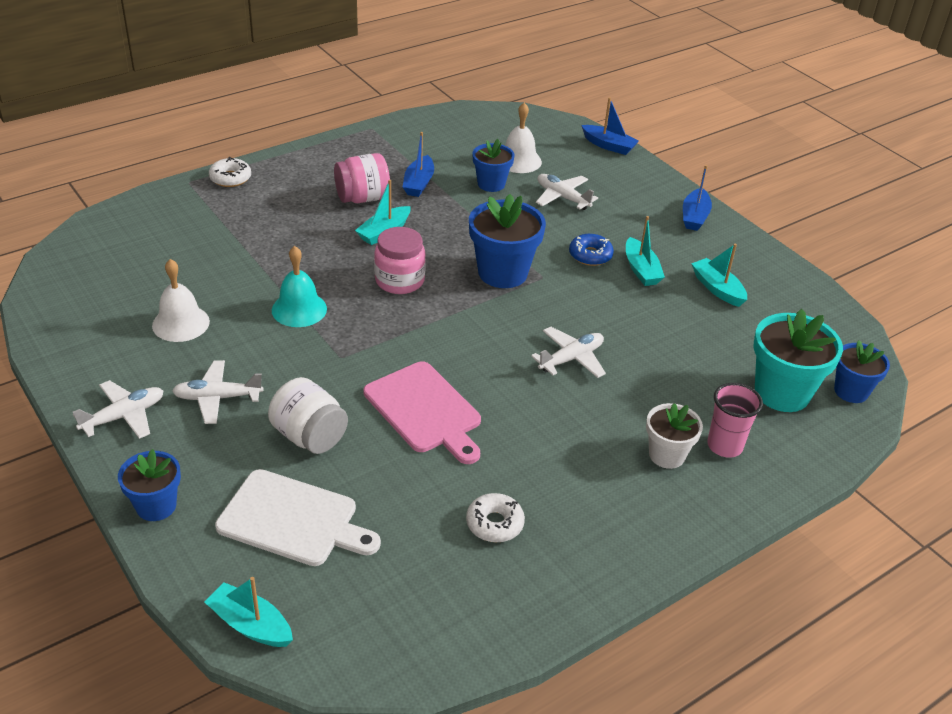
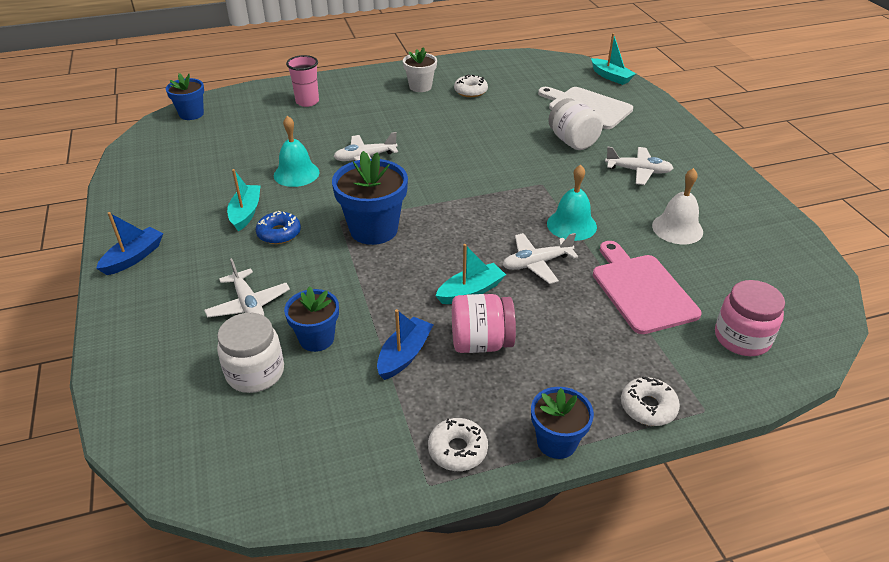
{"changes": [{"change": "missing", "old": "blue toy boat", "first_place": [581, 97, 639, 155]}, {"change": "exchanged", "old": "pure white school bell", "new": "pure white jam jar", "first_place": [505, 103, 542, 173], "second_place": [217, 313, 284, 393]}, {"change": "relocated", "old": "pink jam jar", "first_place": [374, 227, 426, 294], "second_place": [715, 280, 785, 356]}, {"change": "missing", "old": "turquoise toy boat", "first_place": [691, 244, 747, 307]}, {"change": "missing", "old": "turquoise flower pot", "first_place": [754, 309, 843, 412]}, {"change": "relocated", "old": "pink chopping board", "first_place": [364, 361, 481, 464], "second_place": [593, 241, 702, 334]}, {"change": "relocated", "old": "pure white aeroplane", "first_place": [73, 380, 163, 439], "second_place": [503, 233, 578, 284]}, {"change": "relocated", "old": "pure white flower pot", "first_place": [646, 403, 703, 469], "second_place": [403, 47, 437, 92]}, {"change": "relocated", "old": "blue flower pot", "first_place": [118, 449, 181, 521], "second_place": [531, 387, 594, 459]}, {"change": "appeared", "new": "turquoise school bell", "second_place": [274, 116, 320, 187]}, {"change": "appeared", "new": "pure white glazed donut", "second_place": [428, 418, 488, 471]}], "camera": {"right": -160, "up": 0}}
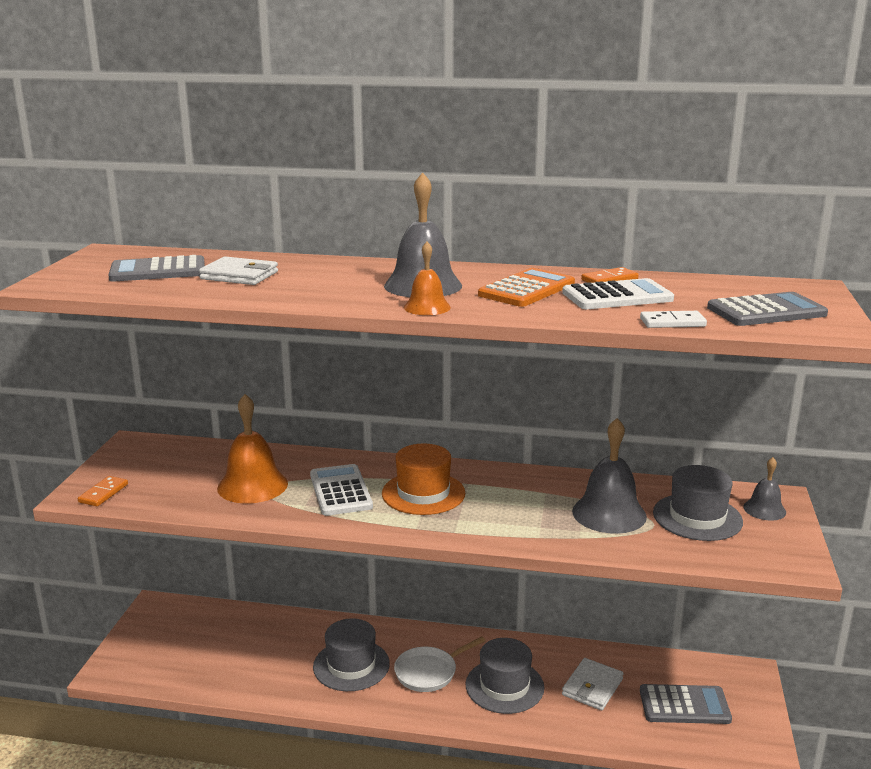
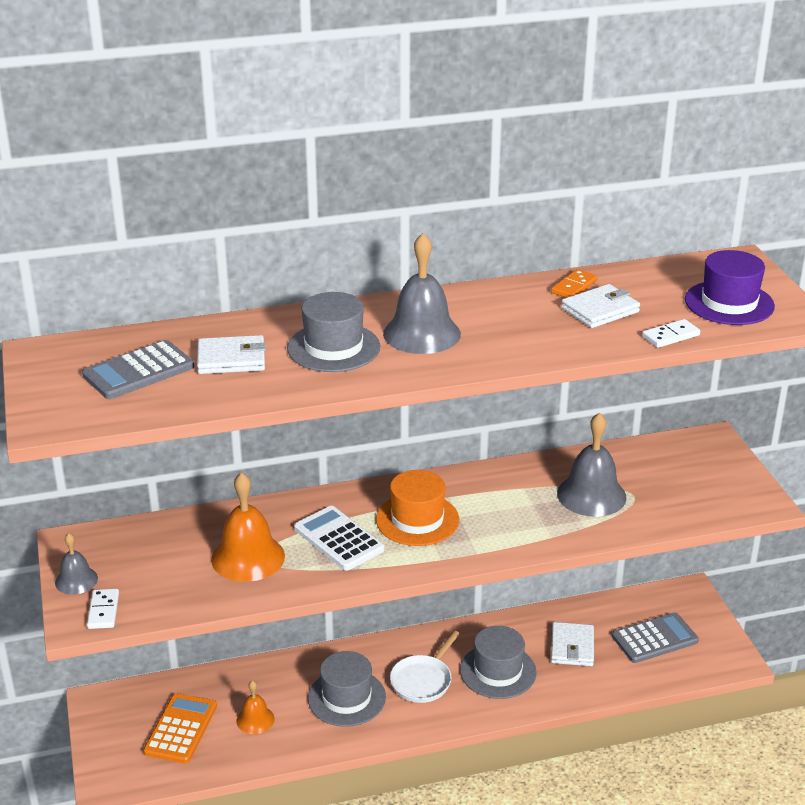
{"changes": [{"change": "relocated", "old": "bright orange school bell", "first_place": [404, 242, 451, 315], "second_place": [237, 680, 275, 734]}, {"change": "relocated", "old": "bright orange adding machine", "first_place": [478, 268, 575, 307], "second_place": [143, 693, 217, 764]}, {"change": "exchanged", "old": "pure white adding machine", "new": "pure white card wallet", "first_place": [562, 278, 674, 309], "second_place": [561, 284, 640, 328]}, {"change": "exchanged", "old": "grey adding machine", "new": "violet top hat", "first_place": [707, 292, 828, 326], "second_place": [685, 250, 775, 325]}, {"change": "relocated", "old": "grey school bell", "first_place": [743, 457, 786, 521], "second_place": [55, 533, 98, 595]}, {"change": "relocated", "old": "grey top hat", "first_place": [653, 465, 743, 541], "second_place": [287, 292, 380, 372]}, {"change": "colour", "old": "bright orange domino piece", "new": "pure white domino piece", "first_place": [78, 476, 128, 506], "second_place": [87, 589, 119, 629]}], "camera": {"right": -25, "up": 10}}
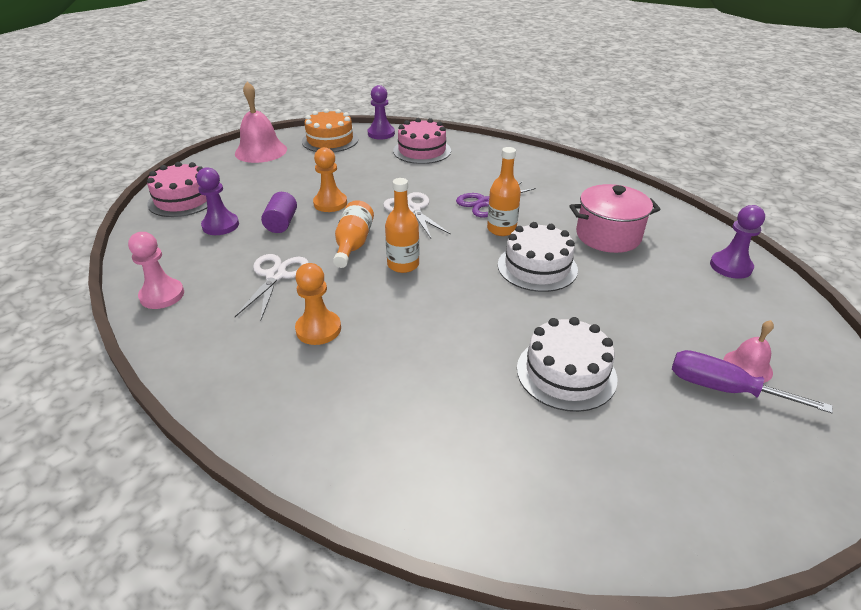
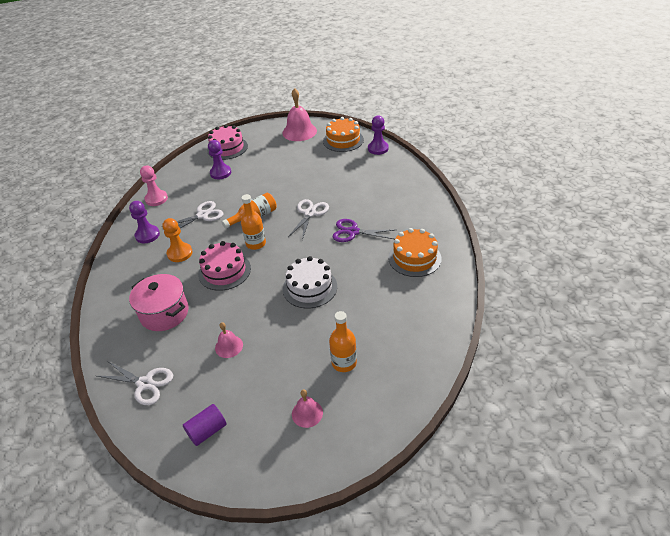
{"changes": [{"change": "relocated", "old": "pink cake", "first_place": [393, 118, 451, 164], "second_place": [198, 241, 251, 291]}, {"change": "missing", "old": "bright orange game pawn", "first_place": [313, 147, 347, 212]}, {"change": "relocated", "old": "bright orange flask", "first_place": [487, 147, 521, 236], "second_place": [329, 311, 357, 372]}, {"change": "relocated", "old": "pink pot", "first_place": [570, 184, 661, 253], "second_place": [129, 274, 189, 331]}, {"change": "relocated", "old": "violet solid cylinder", "first_place": [261, 192, 297, 233], "second_place": [183, 404, 226, 446]}, {"change": "relocated", "old": "violet game pawn", "first_place": [710, 205, 765, 279], "second_place": [129, 201, 160, 243]}, {"change": "exchanged", "old": "pure white cake", "new": "pink school bell", "first_place": [517, 317, 617, 412], "second_place": [215, 322, 243, 358]}, {"change": "missing", "old": "violet hand screwdriver", "first_place": [672, 350, 833, 413]}, {"change": "appeared", "new": "bright orange cake", "second_place": [388, 228, 442, 277]}, {"change": "appeared", "new": "pure white pair of scissors", "second_place": [97, 361, 173, 405]}], "camera": {"right": 50, "up": 5}}
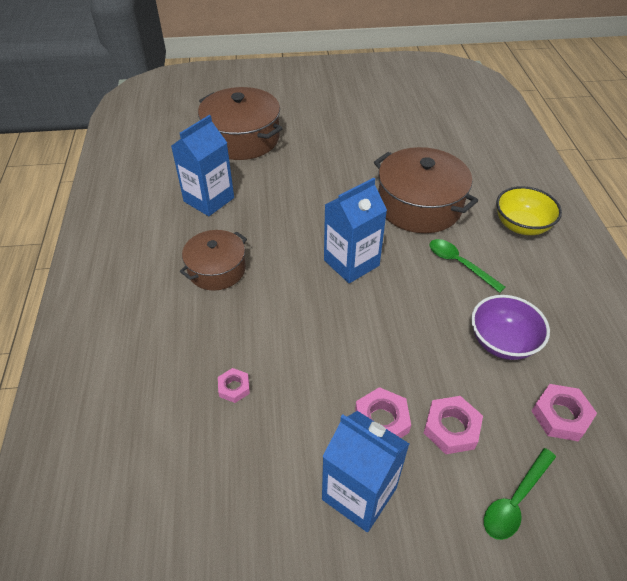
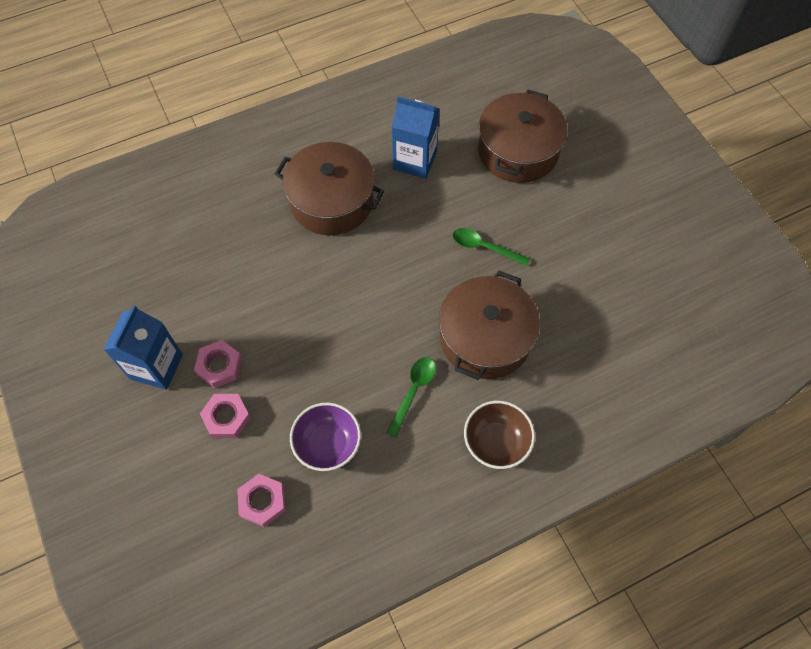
{"changes": [{"change": "missing", "old": "blue milk carton", "first_place": [324, 178, 387, 283]}, {"change": "colour", "old": "golden deep dish", "new": "russet deep dish", "first_place": [496, 186, 562, 235], "second_place": [464, 401, 535, 469]}, {"change": "size", "old": "russet pot", "first_place": [180, 230, 247, 290], "second_place": [275, 142, 384, 235], "factor": 1.62}, {"change": "missing", "old": "pink hexagon nut", "first_place": [218, 368, 250, 403]}, {"change": "relocated", "old": "green tablespoon", "first_place": [484, 448, 556, 540], "second_place": [452, 228, 530, 266]}], "camera": {"right": 70, "up": 15}}
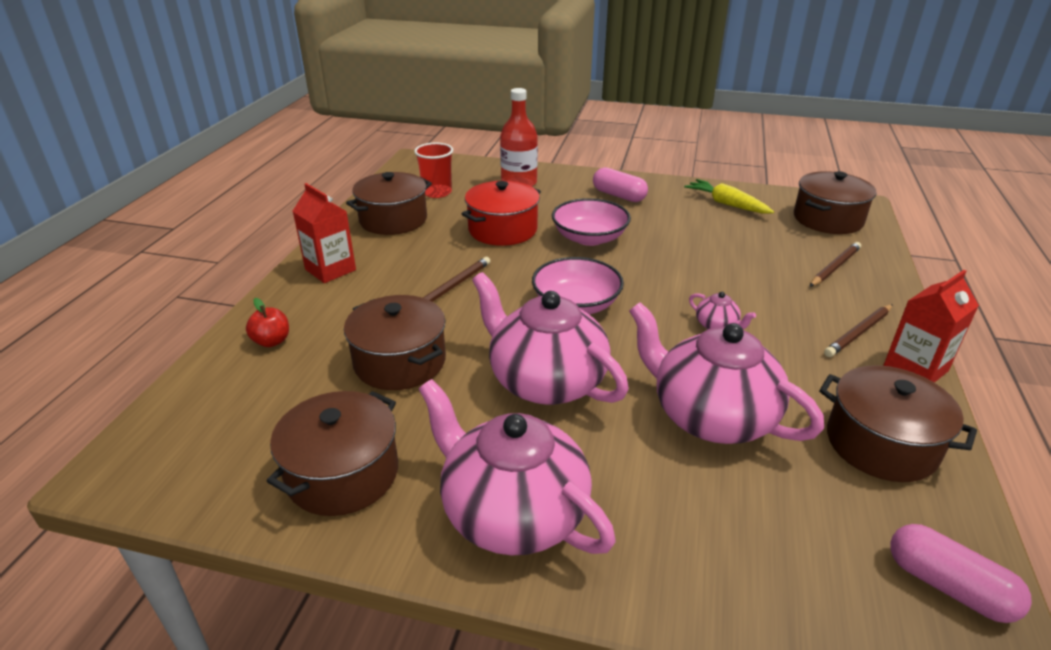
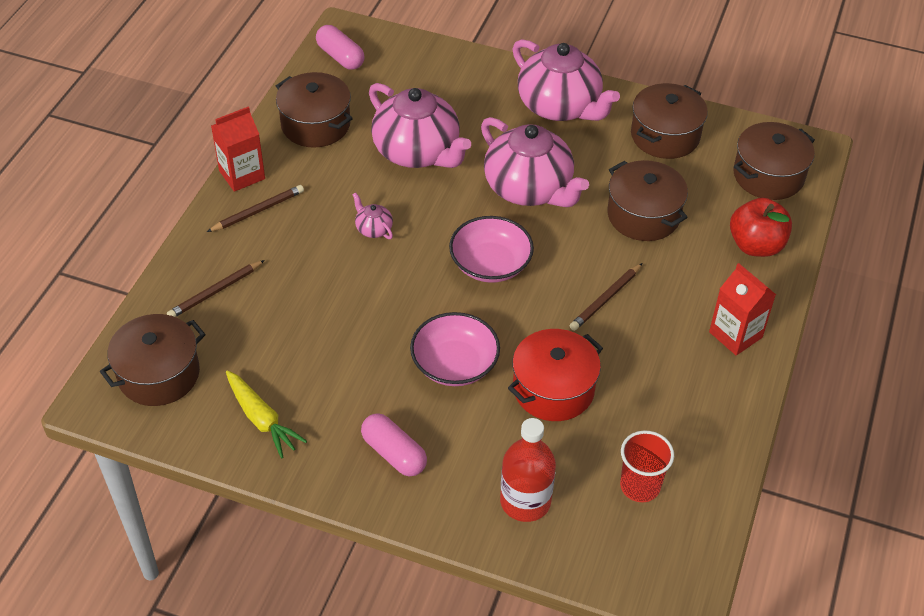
{"changes": [{"change": "relocated", "old": "russet pot", "first_place": [346, 172, 432, 235], "second_place": [733, 122, 815, 200]}, {"change": "size", "old": "scarlet apple", "first_place": [246, 298, 289, 347], "second_place": [730, 198, 792, 257], "factor": 1.75}], "camera": {"right": -175, "up": 15}}
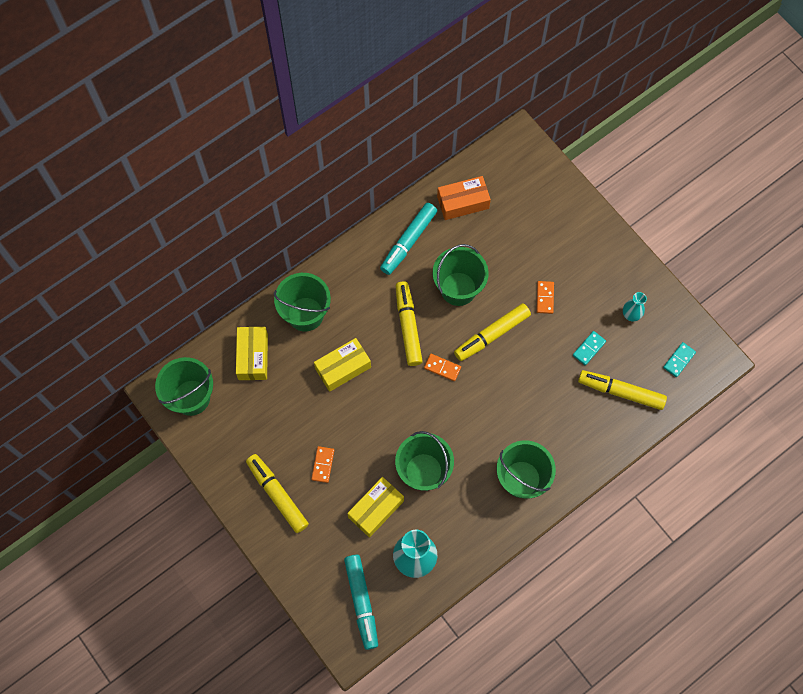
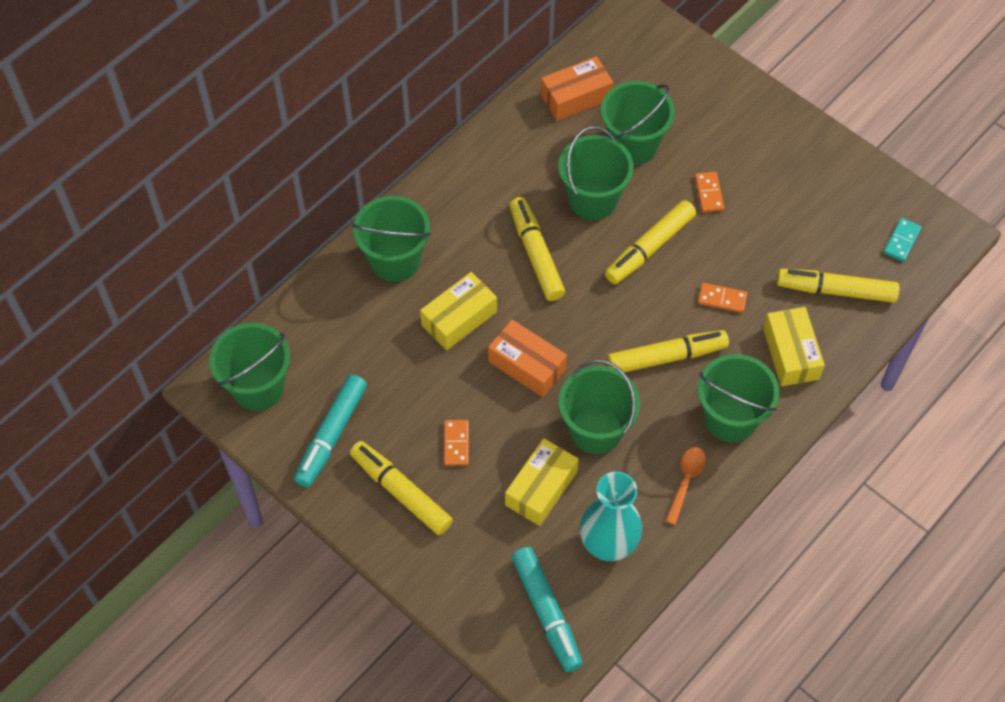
{"changes": [{"change": "relocated", "old": "turquoise marker", "first_place": [380, 203, 437, 275], "second_place": [294, 374, 367, 487]}, {"change": "missing", "old": "turquoise vase", "first_place": [623, 292, 647, 321]}, {"change": "relocated", "old": "golden package", "first_place": [236, 327, 268, 380], "second_place": [763, 307, 825, 386]}, {"change": "missing", "old": "turquoise domino piece", "first_place": [573, 331, 606, 365]}, {"change": "relocated", "old": "bright orange domino piece", "first_place": [424, 354, 461, 381], "second_place": [698, 283, 747, 313]}, {"change": "appeared", "new": "green sand bucket", "second_place": [601, 81, 675, 165]}, {"change": "appeared", "new": "bright orange package", "second_place": [488, 320, 567, 397]}, {"change": "appeared", "new": "golden marker", "second_place": [608, 330, 729, 373]}, {"change": "appeared", "new": "bright orange tablespoon", "second_place": [666, 447, 706, 525]}], "camera": {"right": -10, "up": -10}}
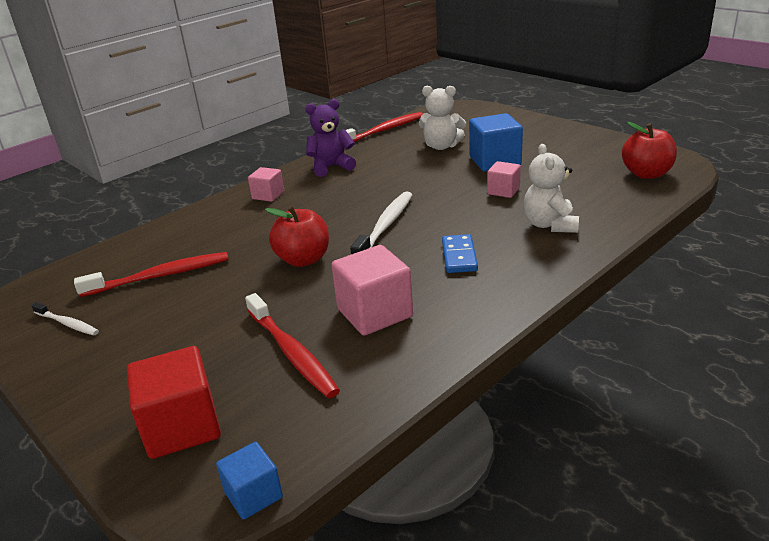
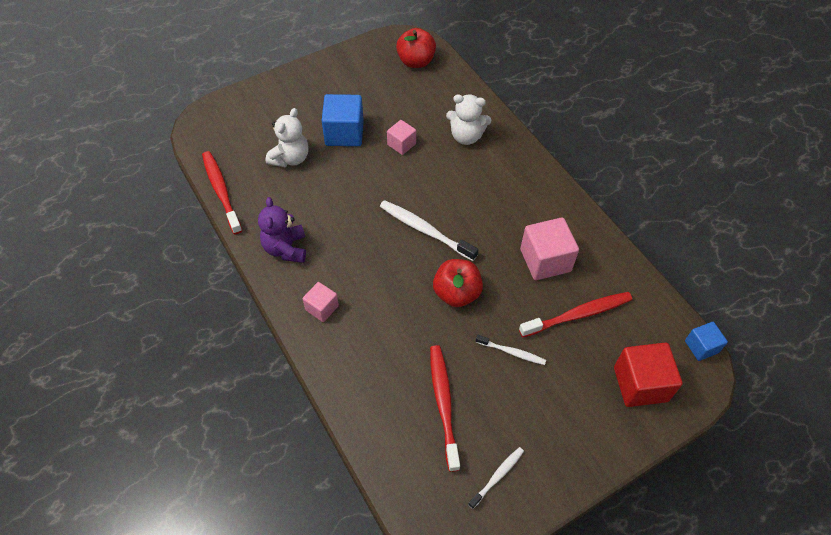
{"changes": [{"change": "missing", "old": "blue domino piece", "first_place": [442, 234, 478, 273]}, {"change": "appeared", "new": "pure white tooth brush", "second_place": [476, 335, 546, 365]}], "camera": {"right": -80, "up": 25}}
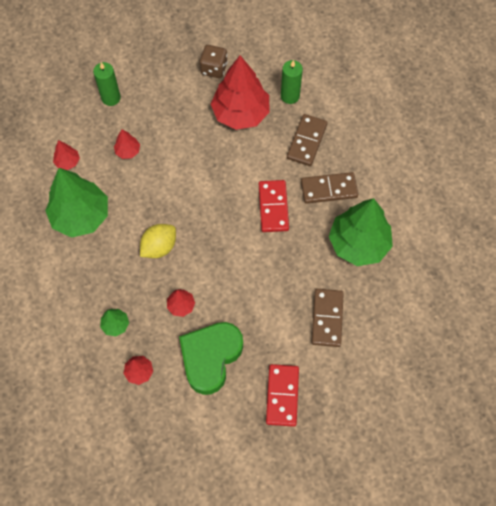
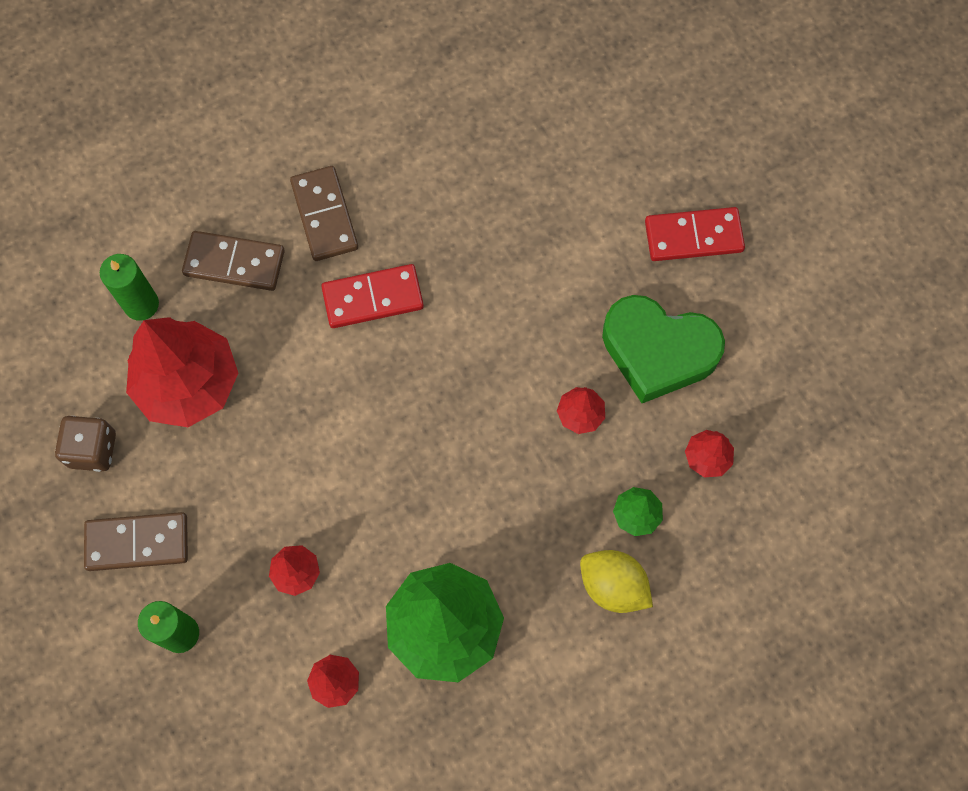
{"changes": [{"change": "missing", "old": "green fir tree", "first_place": [329, 198, 393, 266]}, {"change": "relocated", "old": "golden toy lemon", "first_place": [140, 224, 176, 258], "second_place": [580, 550, 653, 613]}, {"change": "relocated", "old": "russet domino piece", "first_place": [312, 289, 344, 347], "second_place": [84, 512, 188, 571]}], "camera": {"right": -100, "up": 5}}
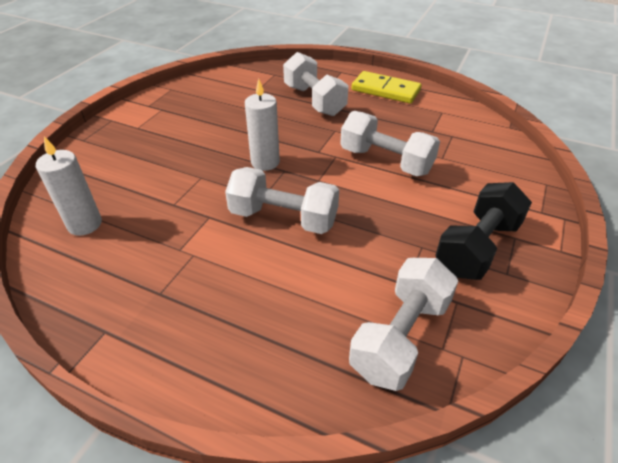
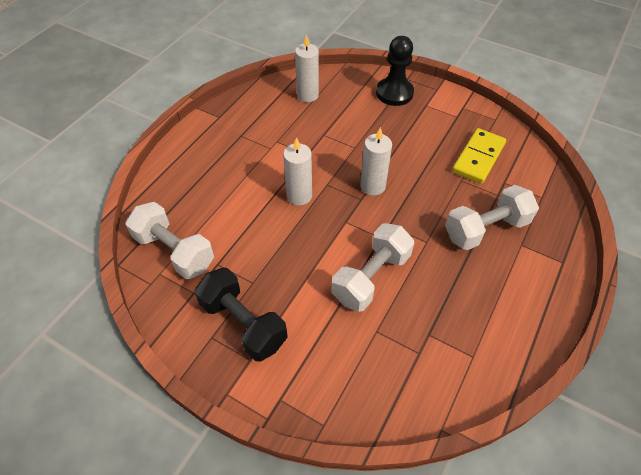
{"changes": [{"change": "relocated", "old": "golden domino piece", "first_place": [352, 71, 422, 104], "second_place": [452, 128, 506, 184]}, {"change": "exchanged", "old": "pure white dumbbell", "new": "pure white wax candle", "first_place": [225, 167, 339, 234], "second_place": [283, 137, 312, 205]}, {"change": "appeared", "new": "black game pawn", "second_place": [376, 36, 414, 106]}], "camera": {"right": 95, "up": 10}}
